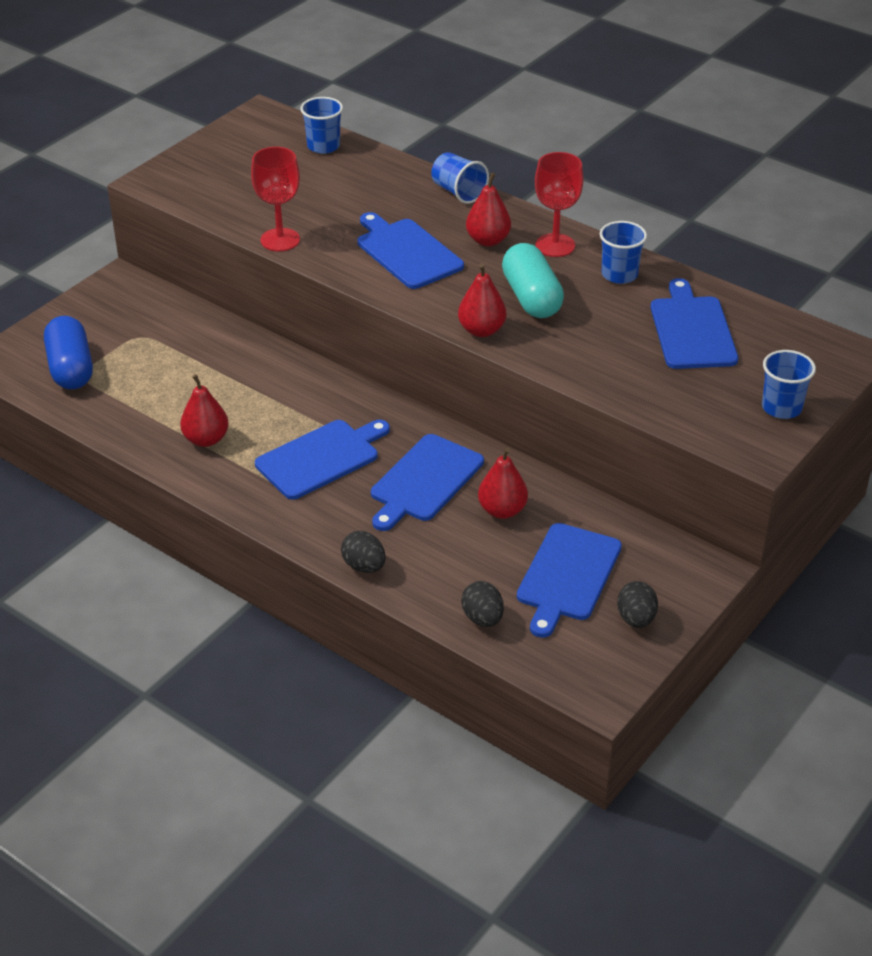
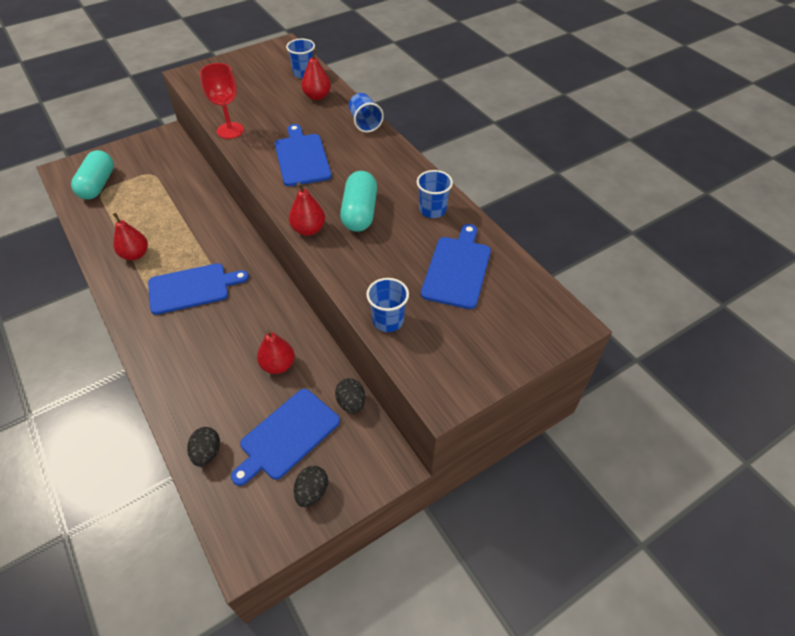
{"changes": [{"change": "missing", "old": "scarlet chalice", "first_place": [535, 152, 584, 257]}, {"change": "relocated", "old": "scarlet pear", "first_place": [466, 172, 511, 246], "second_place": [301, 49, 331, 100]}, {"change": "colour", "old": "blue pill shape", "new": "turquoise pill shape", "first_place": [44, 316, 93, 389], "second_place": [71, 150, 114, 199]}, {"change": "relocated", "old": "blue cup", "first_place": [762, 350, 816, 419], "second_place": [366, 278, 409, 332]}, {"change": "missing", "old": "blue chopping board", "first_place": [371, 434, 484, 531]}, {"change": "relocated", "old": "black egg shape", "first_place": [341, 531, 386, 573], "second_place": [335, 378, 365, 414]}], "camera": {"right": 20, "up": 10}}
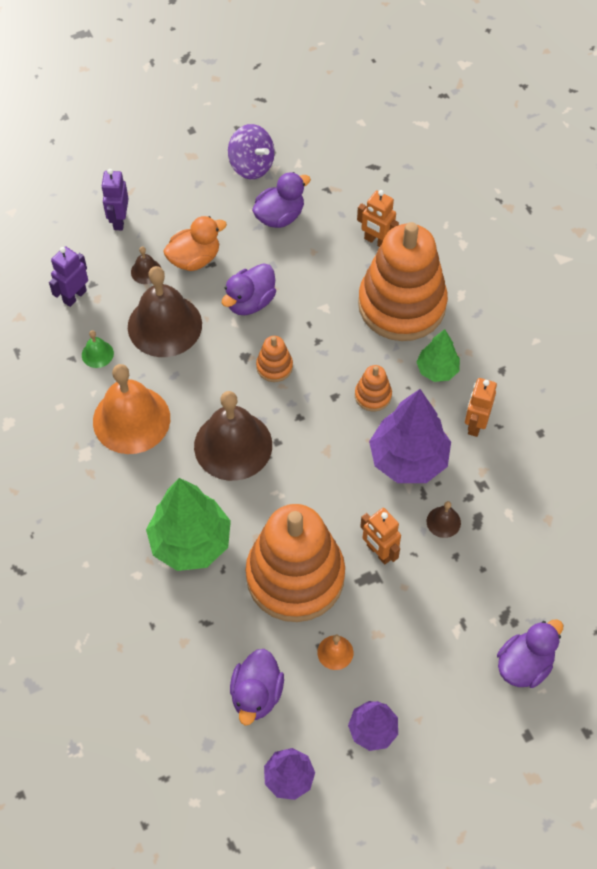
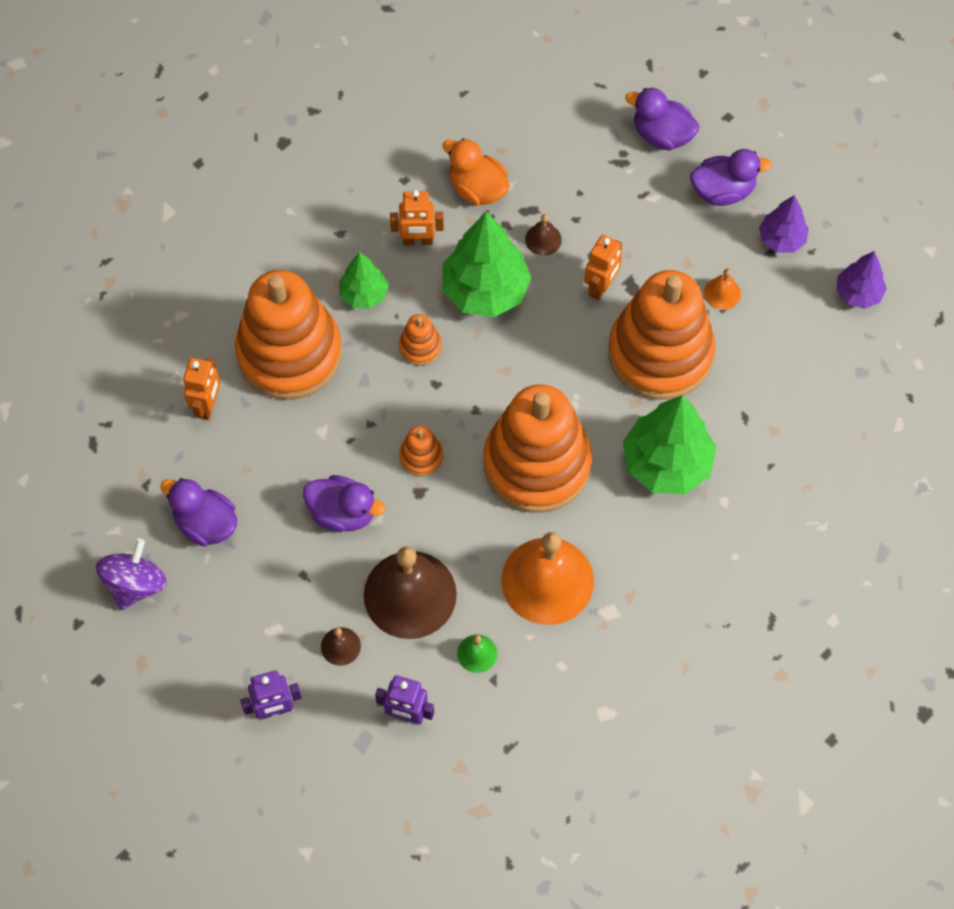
{"changes": [{"change": "relocated", "old": "bright orange rubber duck", "first_place": [164, 216, 227, 271], "second_place": [443, 138, 509, 206]}, {"change": "colour", "old": "violet fir tree", "new": "green fir tree", "first_place": [369, 389, 451, 483], "second_place": [442, 212, 532, 318]}, {"change": "exchanged", "old": "russet school bell", "new": "bright orange stacking toy", "first_place": [194, 391, 272, 481], "second_place": [484, 384, 592, 513]}, {"change": "relocated", "old": "violet rubber duck", "first_place": [230, 649, 284, 725], "second_place": [690, 149, 772, 206]}], "camera": {"right": -110, "up": 5}}
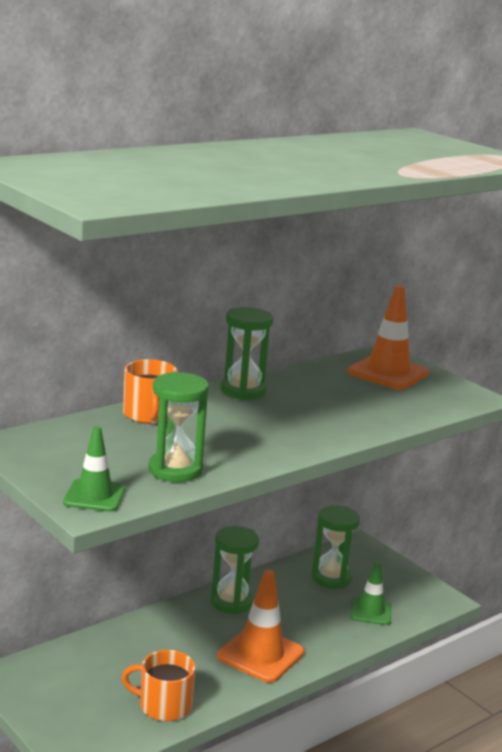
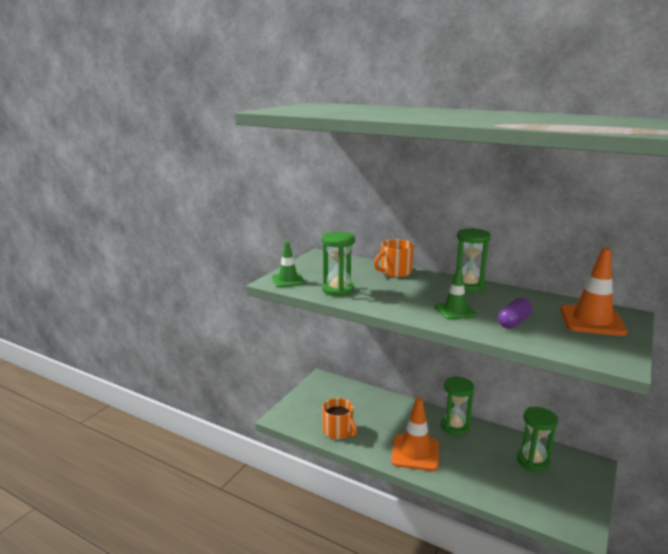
{"changes": [{"change": "relocated", "old": "green safety cone", "first_place": [350, 562, 391, 625], "second_place": [435, 267, 477, 320]}, {"change": "spun", "old": "bright orange mug", "first_place": [121, 650, 196, 721], "second_place": [322, 398, 357, 439], "degrees": 150}, {"change": "appeared", "new": "violet pill shape", "second_place": [498, 298, 532, 329]}], "camera": {"right": 70, "up": 0}}
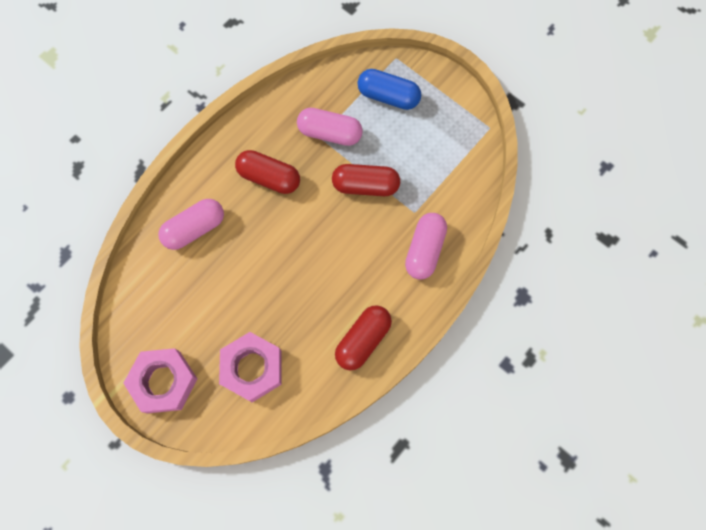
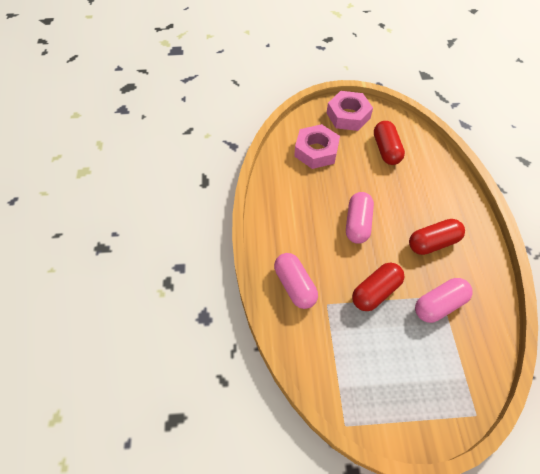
{"changes": [{"change": "missing", "old": "blue pill shape", "first_place": [358, 69, 421, 110]}, {"change": "relocated", "old": "pink pill shape", "first_place": [158, 199, 224, 250], "second_place": [346, 192, 374, 244]}, {"change": "relocated", "old": "scarlet pill shape", "first_place": [335, 305, 392, 371], "second_place": [374, 121, 405, 165]}], "camera": {"right": 135, "up": -15}}
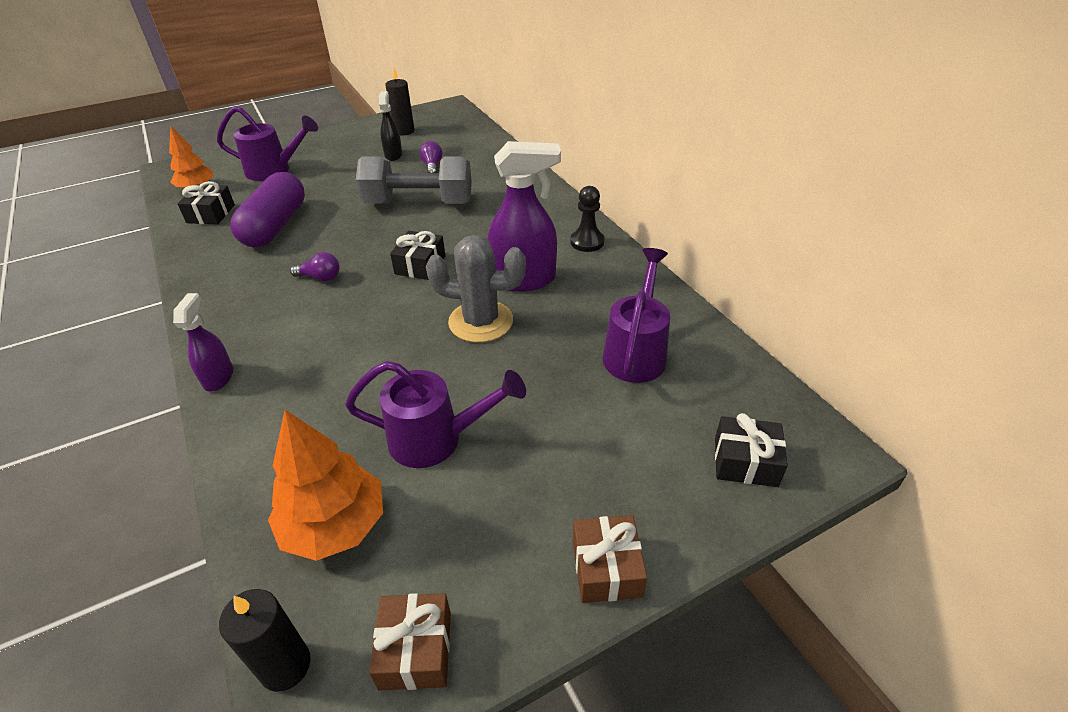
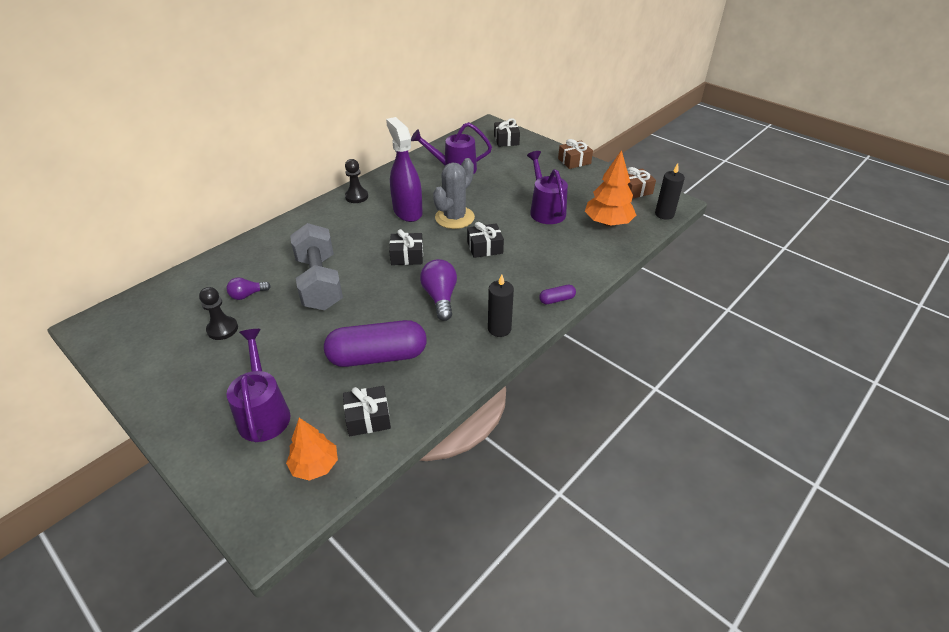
{"changes": [{"change": "relocated", "old": "black wax candle", "first_place": [385, 67, 414, 135], "second_place": [488, 274, 514, 337]}, {"change": "exchanged", "old": "black spray cleaner", "new": "black game pawn", "first_place": [379, 91, 402, 161], "second_place": [199, 287, 238, 340]}, {"change": "spun", "old": "grey cactus", "first_place": [426, 235, 526, 343], "second_place": [433, 158, 475, 229], "degrees": 45}, {"change": "size", "old": "violet light bulb", "first_place": [290, 252, 340, 281], "second_place": [420, 259, 457, 321], "factor": 1.64}, {"change": "exchanged", "old": "violet spray cleaner", "new": "violet pill shape", "first_place": [173, 293, 233, 392], "second_place": [539, 285, 576, 304]}, {"change": "appeared", "new": "black wrapped gift", "second_place": [467, 222, 504, 258]}], "camera": {"right": -110, "up": 0}}
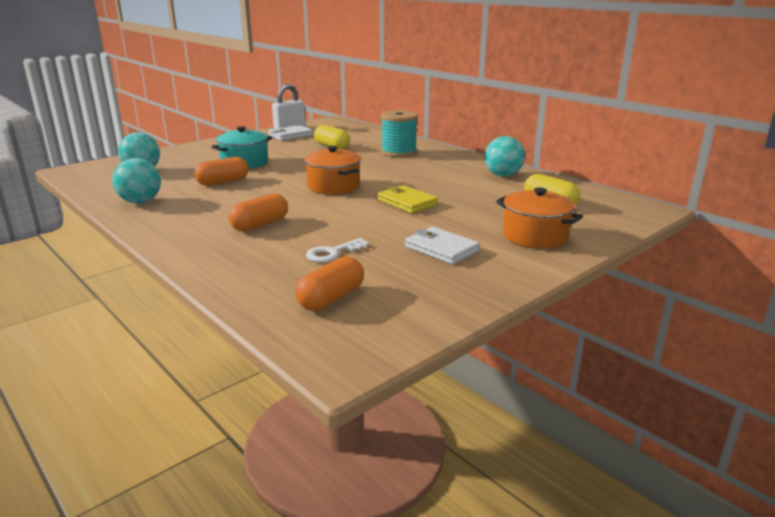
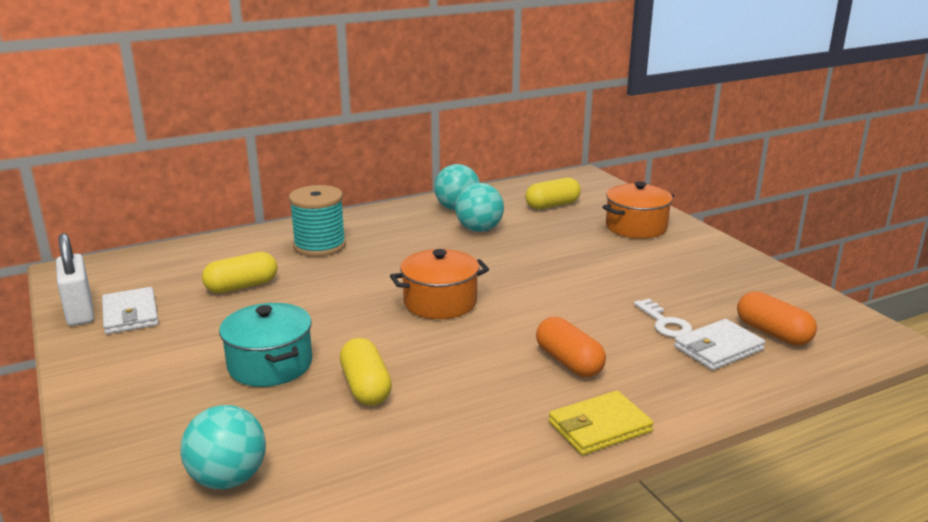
{"changes": [{"change": "colour", "old": "bright orange pill shape", "new": "golden pill shape", "first_place": [194, 157, 249, 186], "second_place": [340, 338, 392, 405]}, {"change": "relocated", "old": "turquoise ball", "first_place": [112, 158, 161, 204], "second_place": [455, 183, 504, 232]}, {"change": "relocated", "old": "golden card wallet", "first_place": [377, 185, 438, 213], "second_place": [549, 391, 654, 455]}, {"change": "relocated", "old": "pure white card wallet", "first_place": [405, 227, 480, 265], "second_place": [674, 319, 765, 370]}], "camera": {"right": -75, "up": 0}}
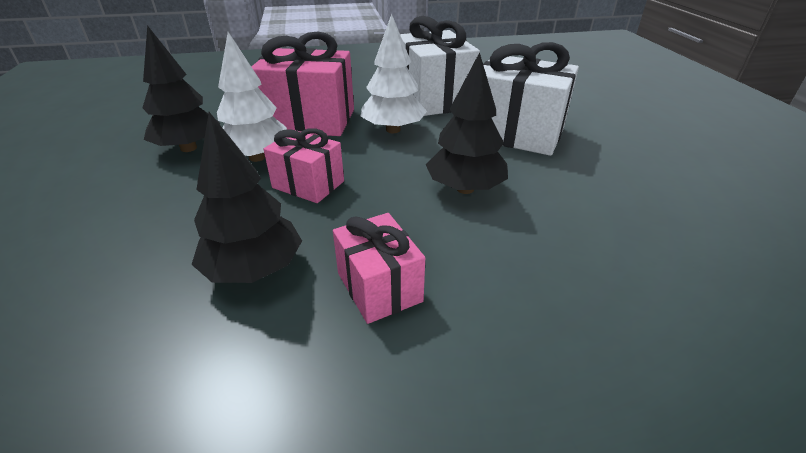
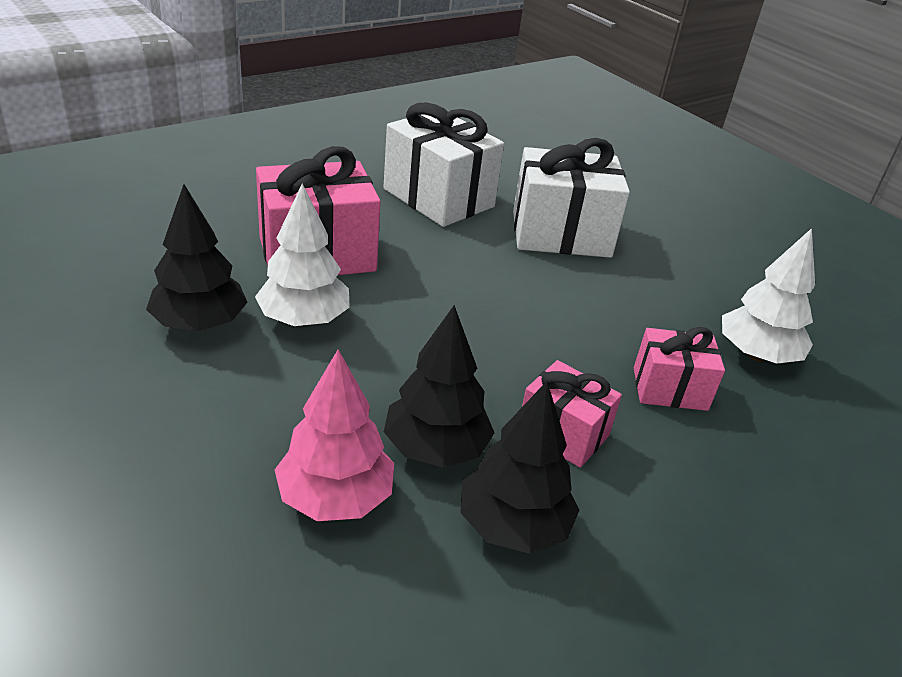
{"changes": [{"change": "relocated", "old": "pure white fir tree", "first_place": [360, 14, 427, 133], "second_place": [722, 228, 815, 364]}, {"change": "relocated", "old": "black fir tree", "first_place": [426, 52, 508, 194], "second_place": [460, 381, 579, 554]}, {"change": "relocated", "old": "pink wrapped gift", "first_place": [263, 128, 344, 203], "second_place": [634, 327, 725, 411]}, {"change": "appeared", "new": "pink fir tree", "second_place": [275, 350, 394, 521]}], "camera": {"right": -30, "up": 0}}
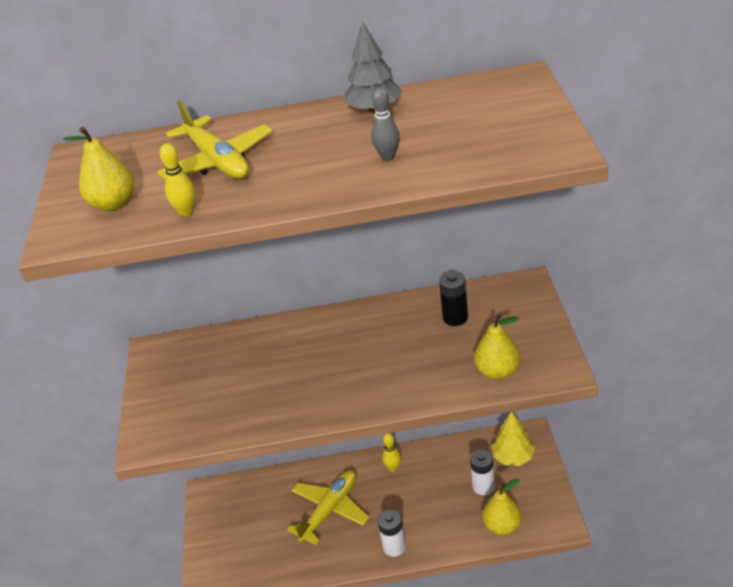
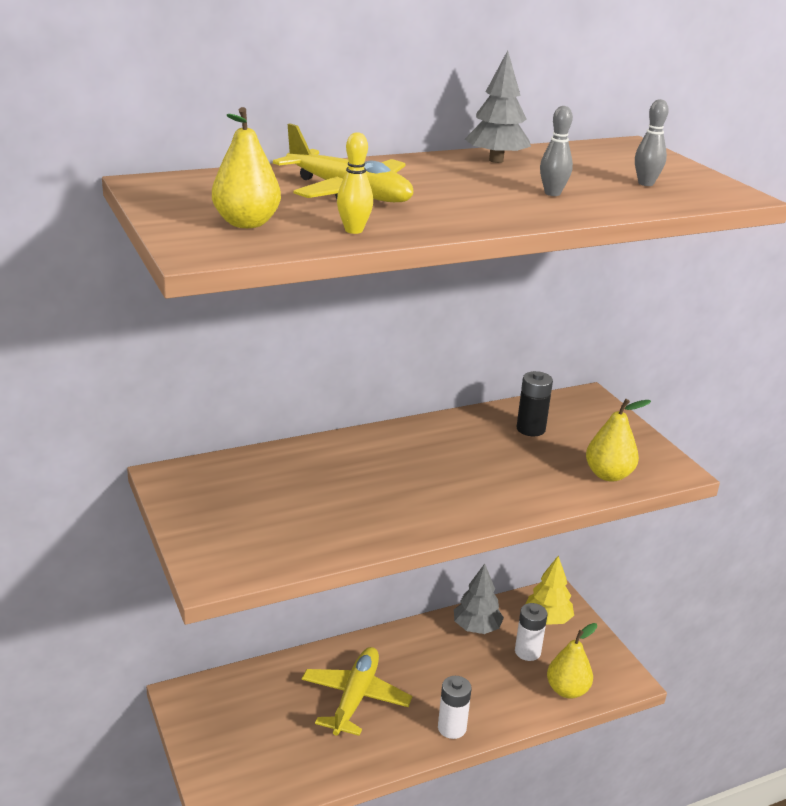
{"changes": [{"change": "missing", "old": "golden tenpin", "first_place": [382, 433, 401, 472]}, {"change": "appeared", "new": "grey tenpin", "second_place": [635, 99, 669, 186]}, {"change": "appeared", "new": "grey fir tree", "second_place": [454, 564, 504, 634]}], "camera": {"right": -25, "up": -10}}
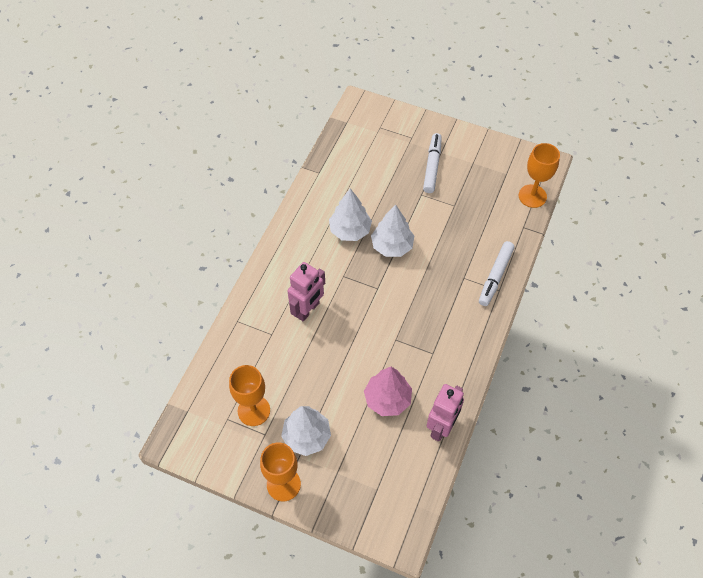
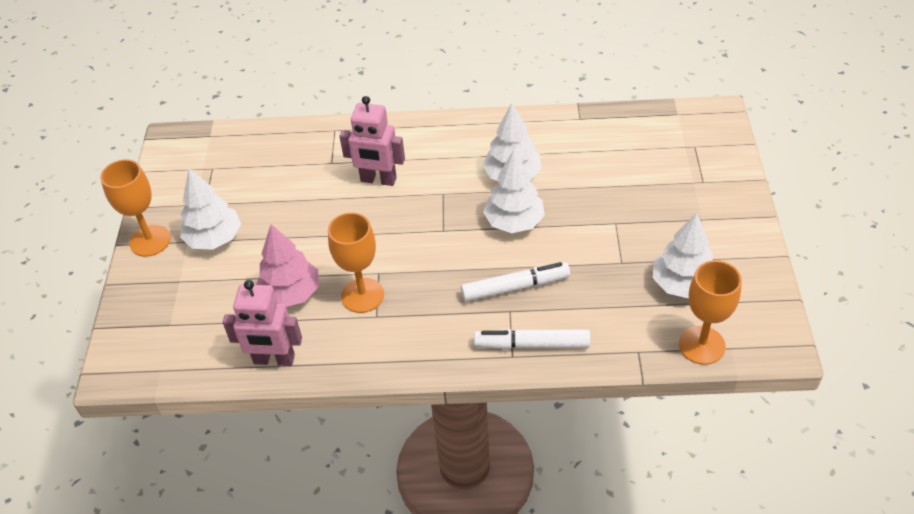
{"changes": [{"change": "relocated", "old": "pure white marker", "first_place": [423, 133, 442, 193], "second_place": [461, 262, 570, 302]}, {"change": "relocated", "old": "bright orange chalice", "first_place": [229, 365, 270, 426], "second_place": [328, 212, 384, 313]}, {"change": "appeared", "new": "pure white fir tree", "second_place": [653, 213, 713, 299]}], "camera": {"right": 70, "up": -10}}
